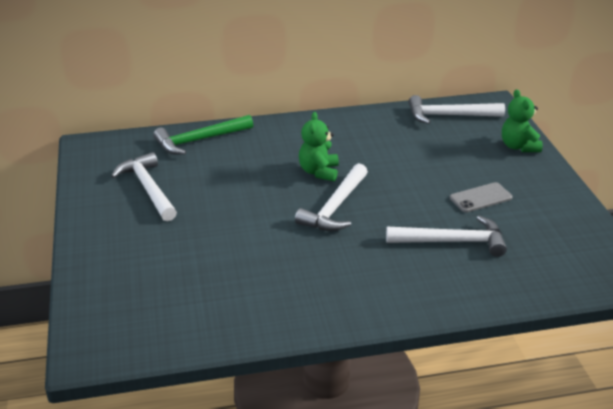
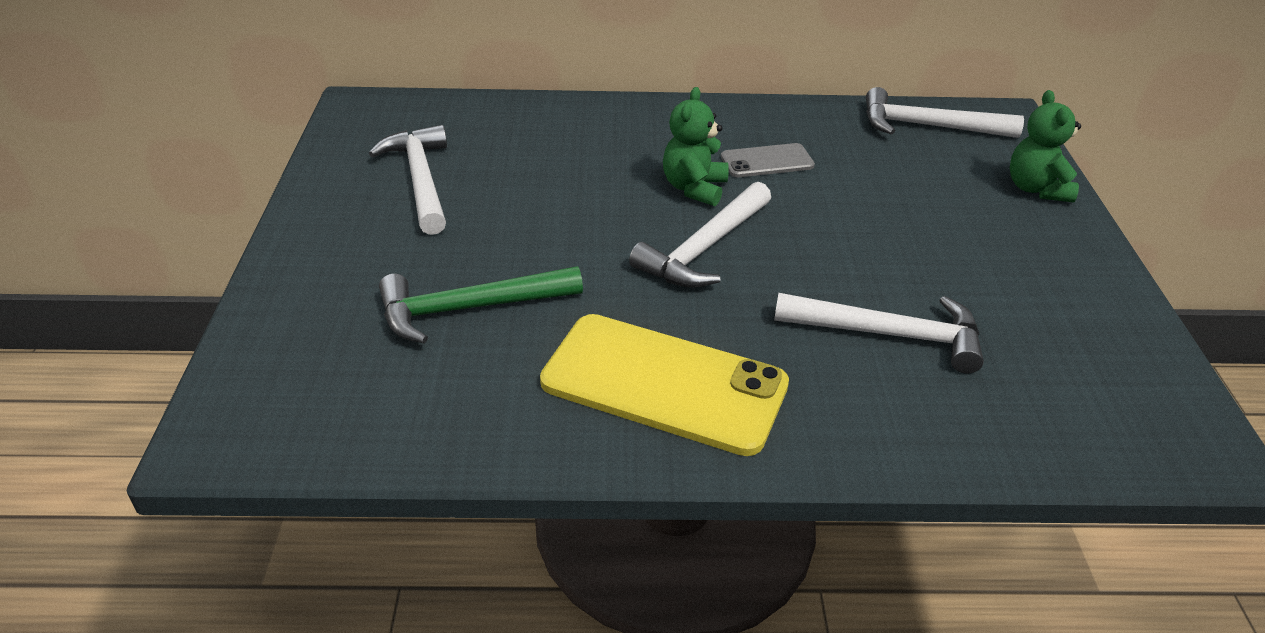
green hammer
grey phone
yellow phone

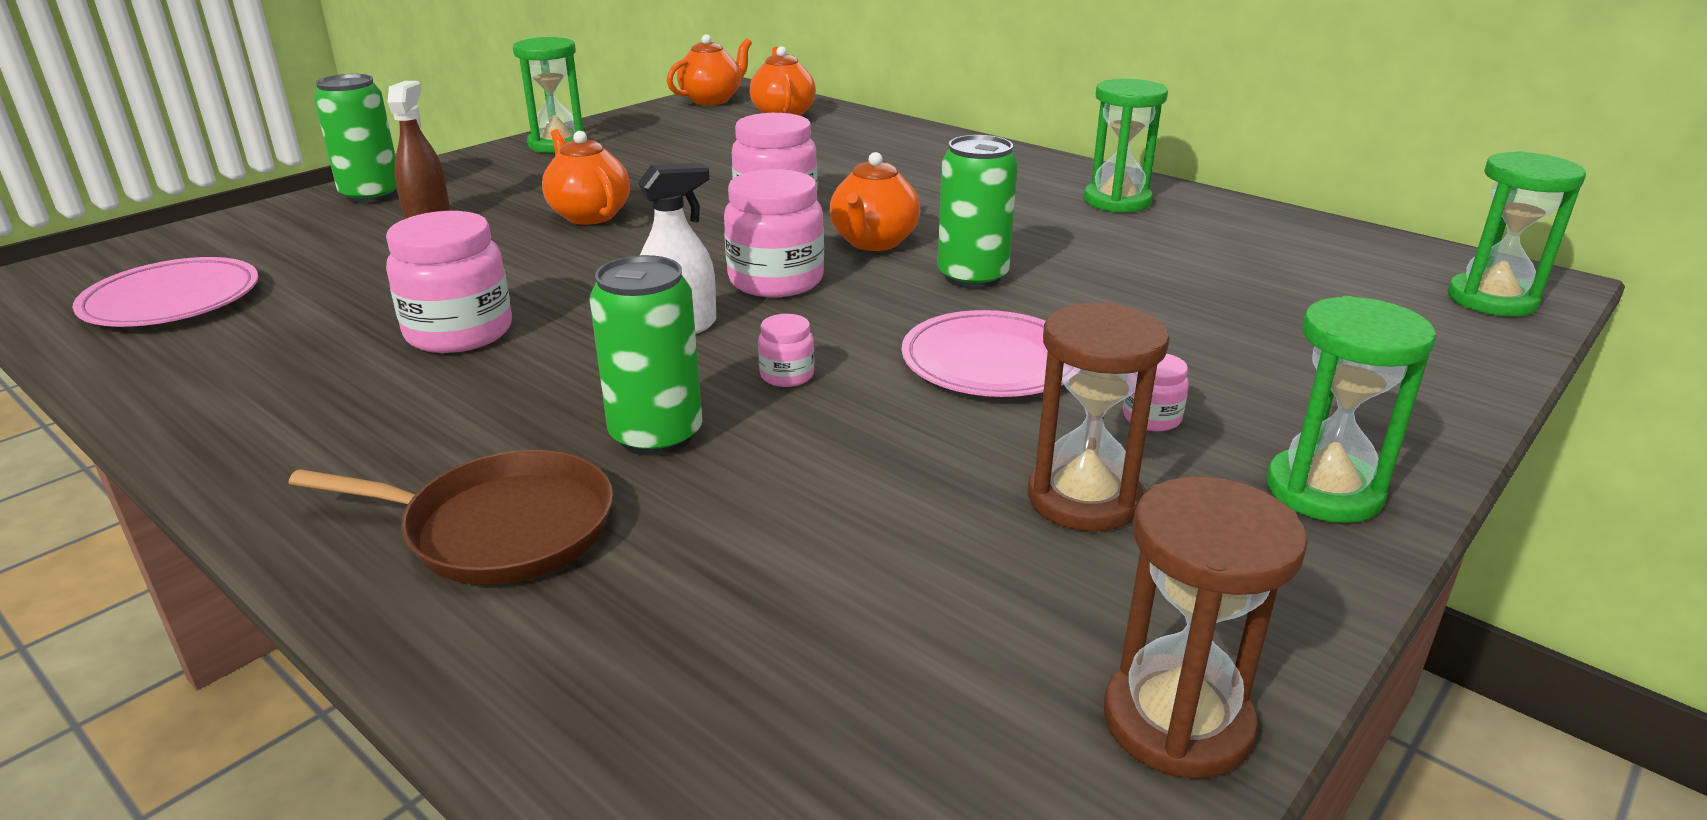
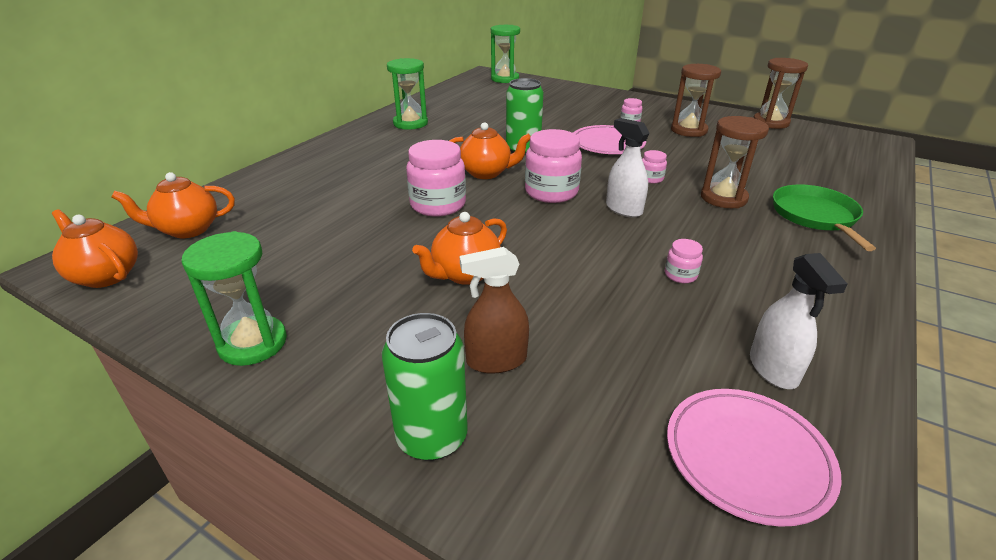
pink jar (no. 5 from left)
brown hourglass (no. 2 from left)
green hourglass (no. 3 from left in the first image)
green pan
white spray bottle (no. 2 from left)

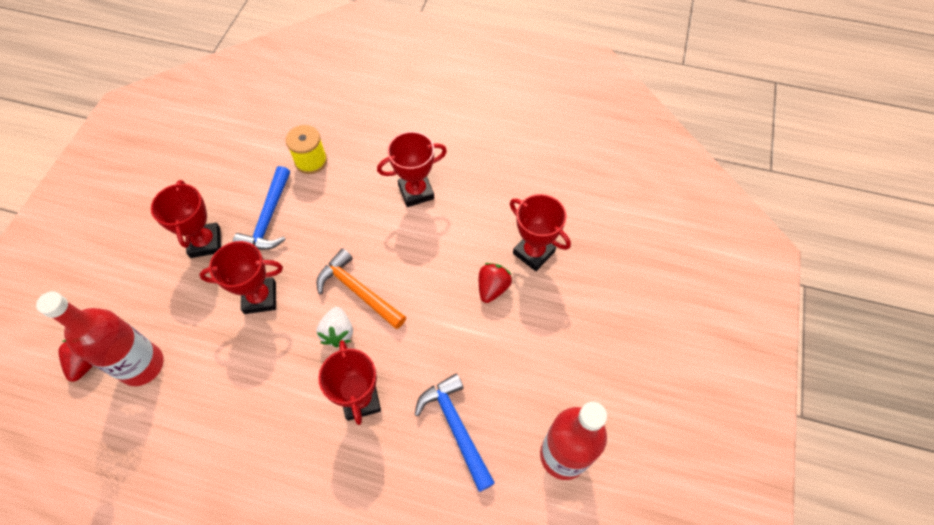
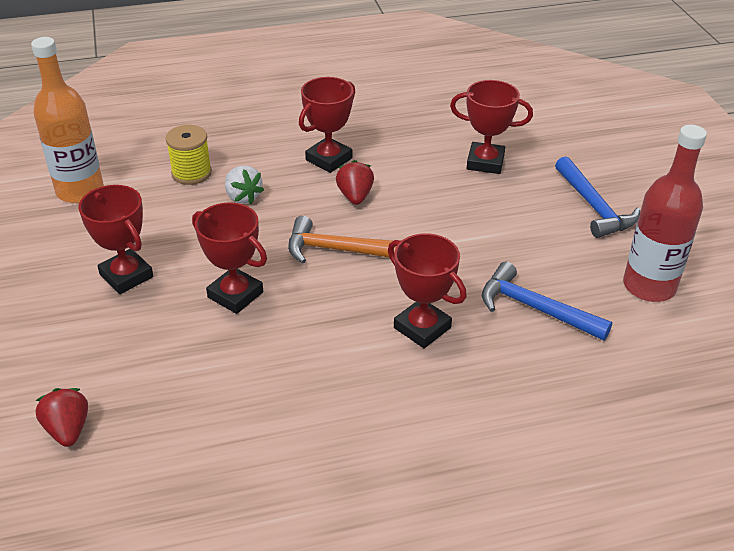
blue hammer (no. 2 from left)
red trophy (no. 2 from left)
red strawberry (no. 2 from left)
red bottle (no. 1 from left in the first image)
white strawberry
orange bottle

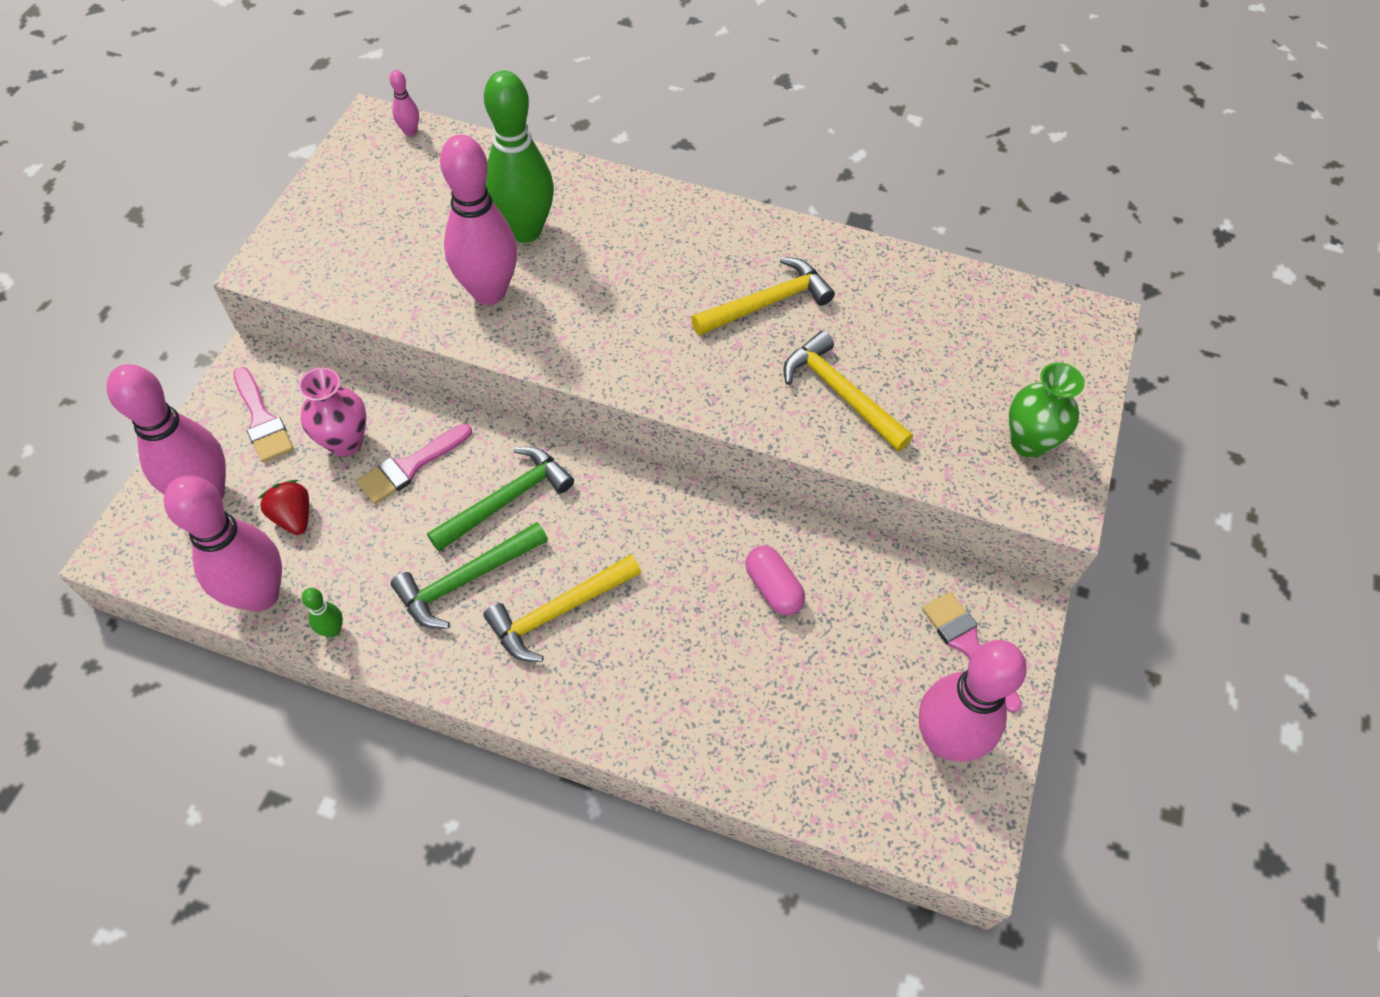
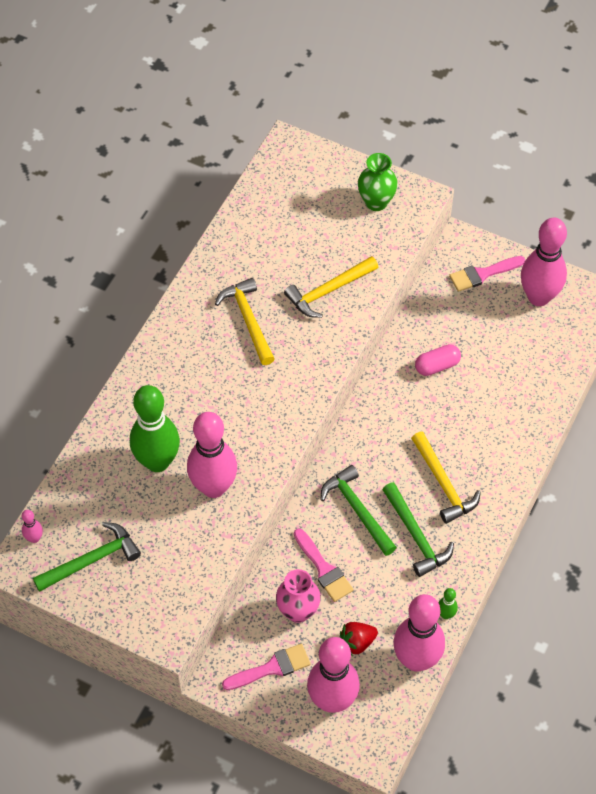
green hammer (no. 1 from left)

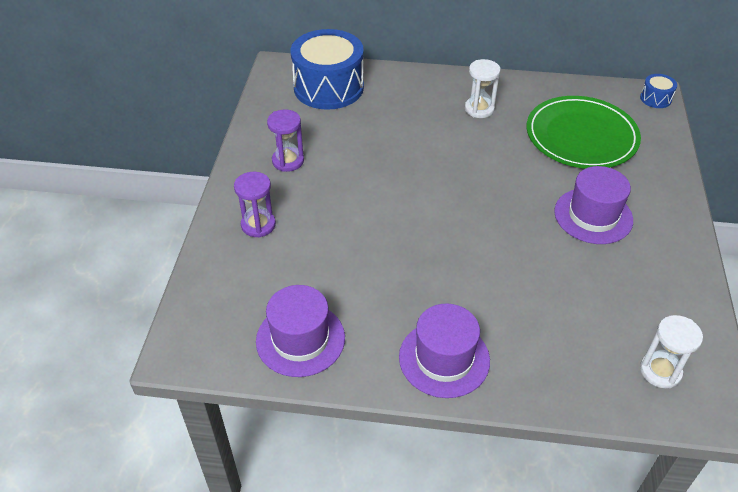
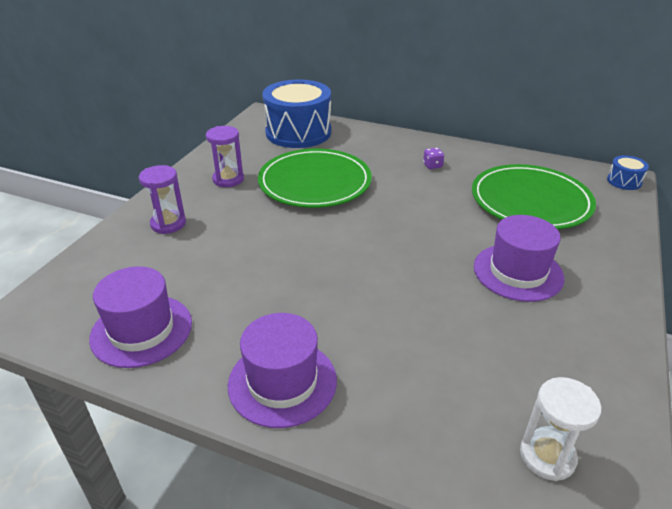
purple dice
green plate (no. 1 from left)

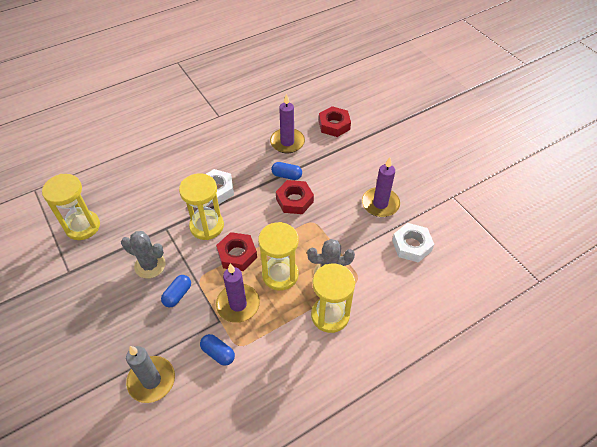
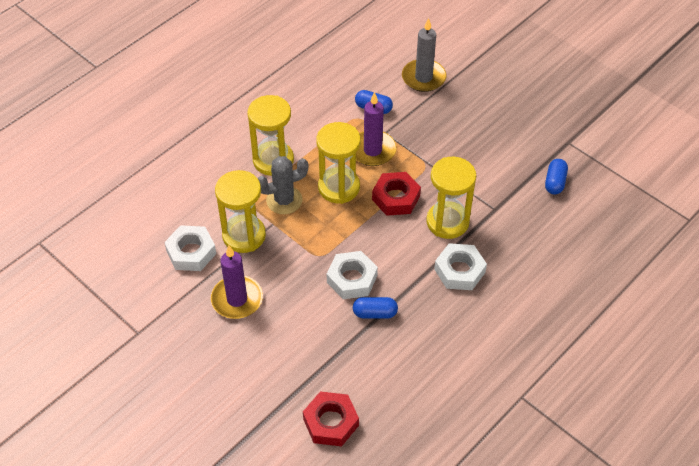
purple candle (no. 2 from left in the first image)
yellow hourglass (no. 1 from left)
white nut (no. 2 from left)
grey cactus (no. 1 from left in the first image)
blue capsule (no. 3 from left)

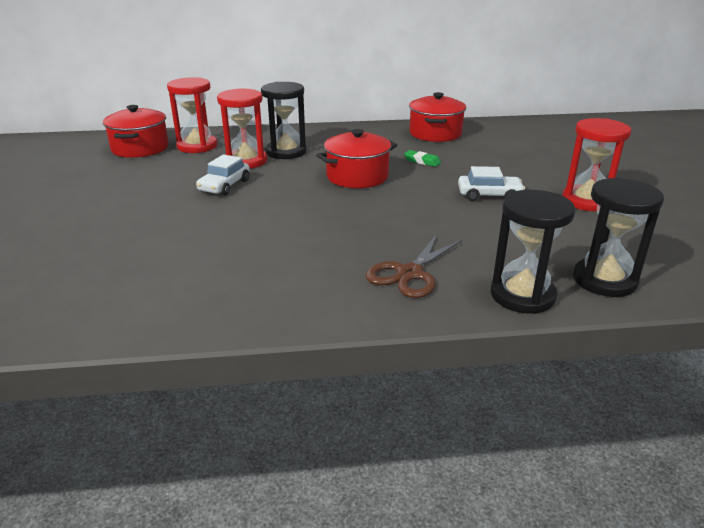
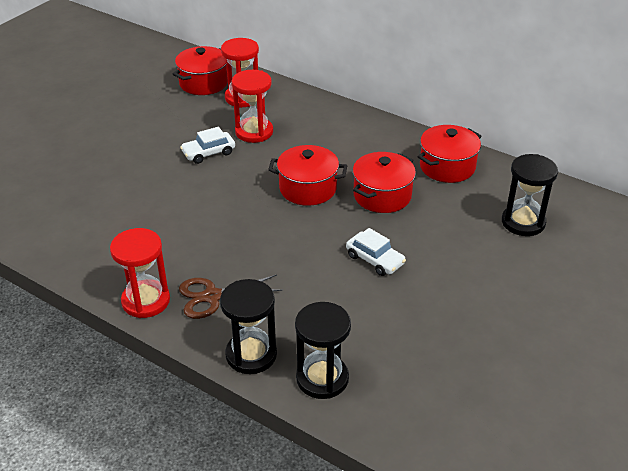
black hourglass (no. 3 from left)
red hourglass (no. 1 from left)
red pot (no. 3 from left)

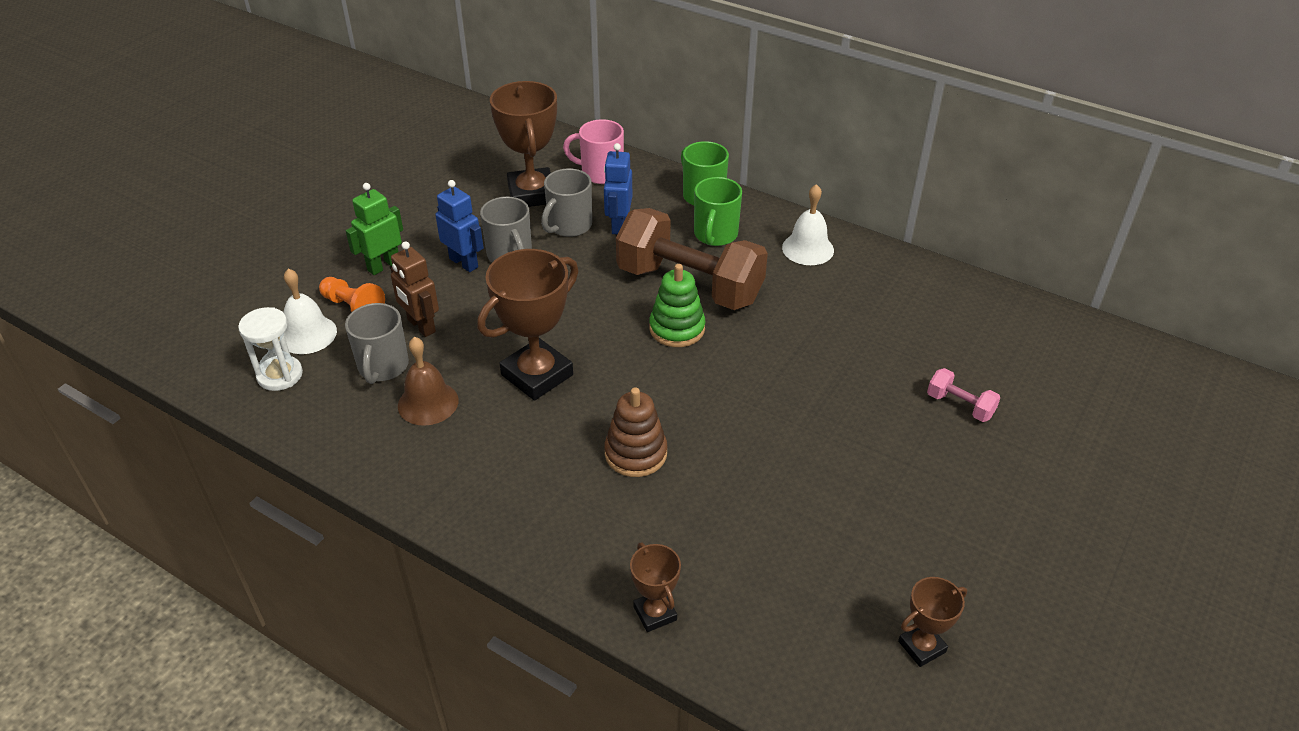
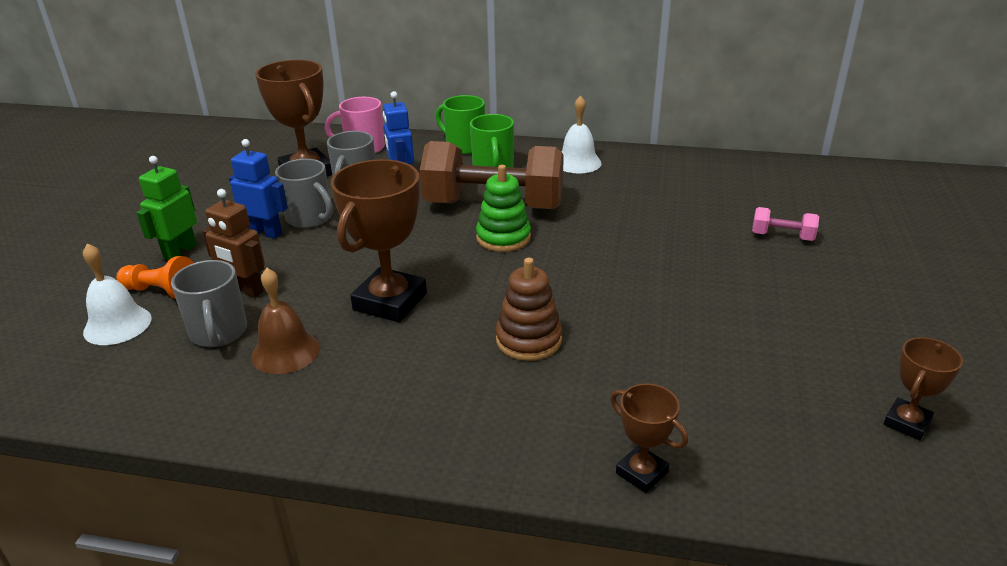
white hourglass

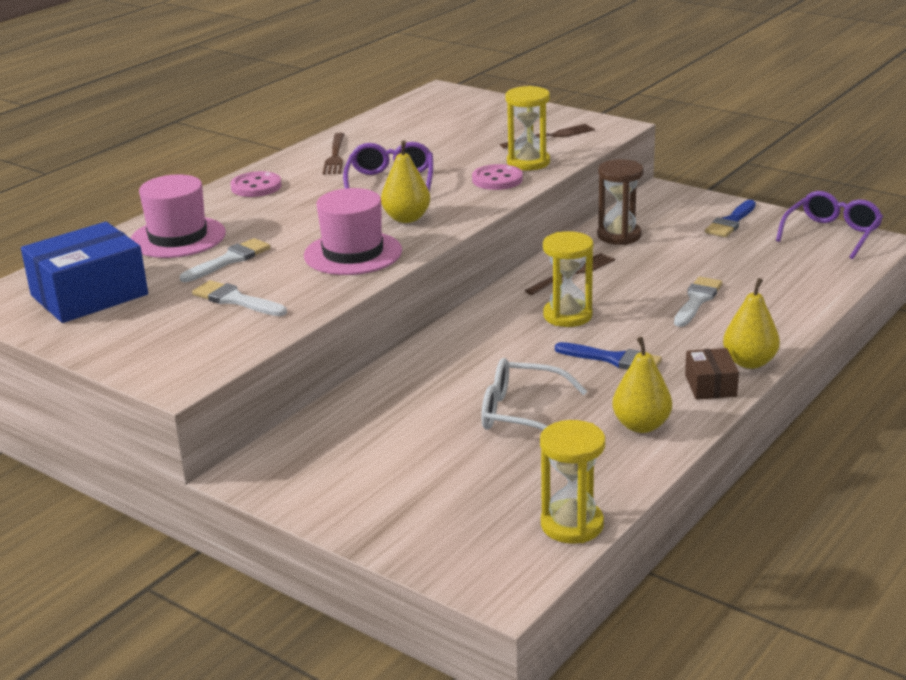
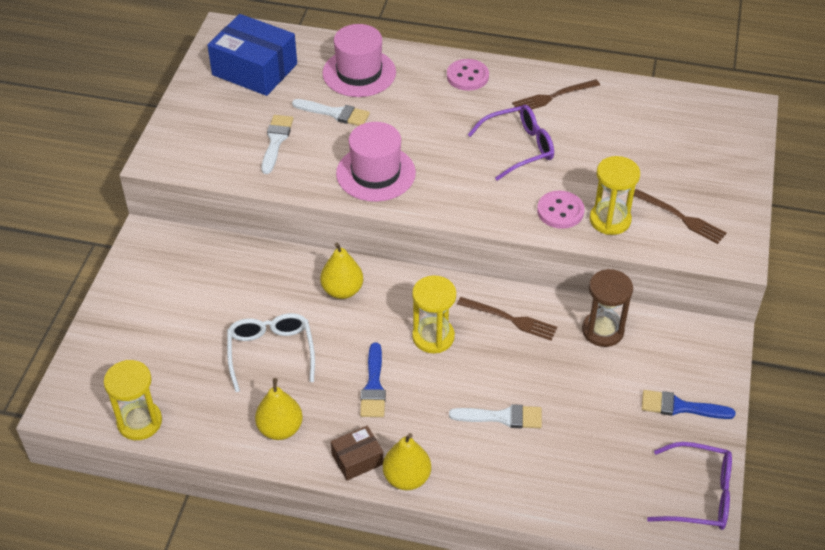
yellow pear (no. 2 from left)

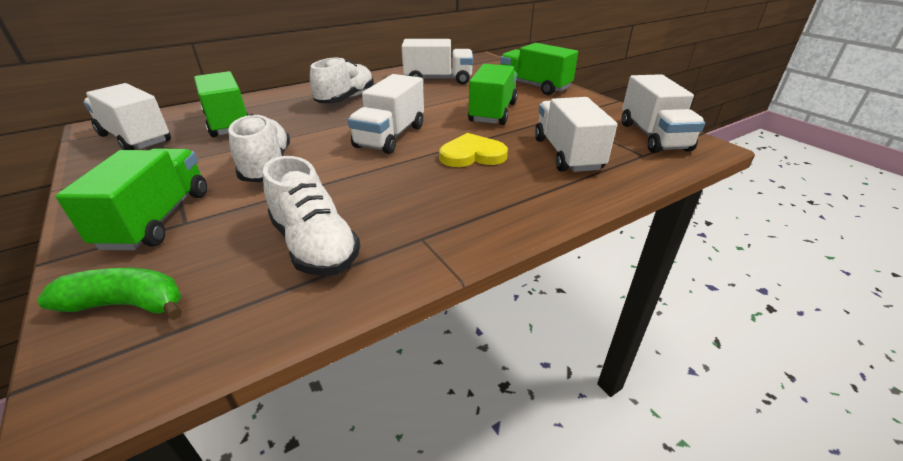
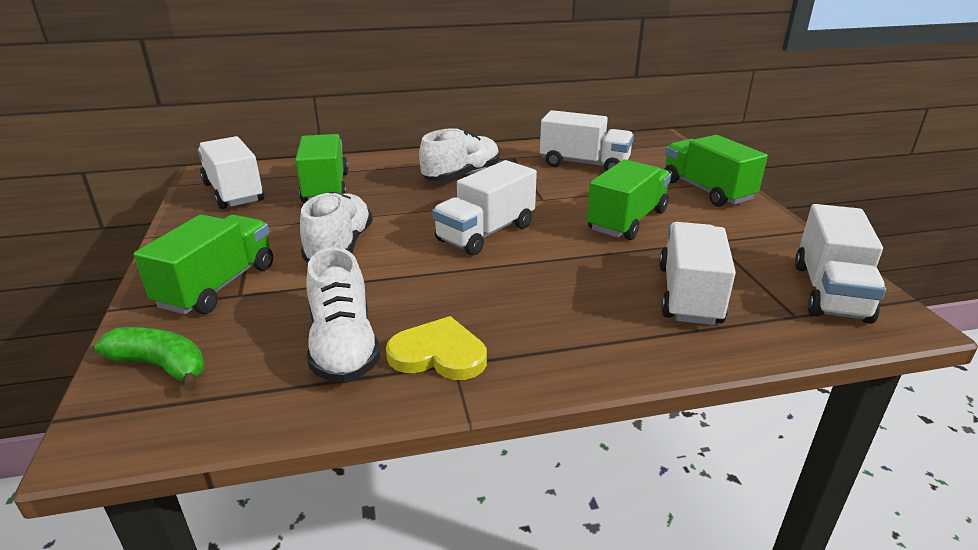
yellow heart

